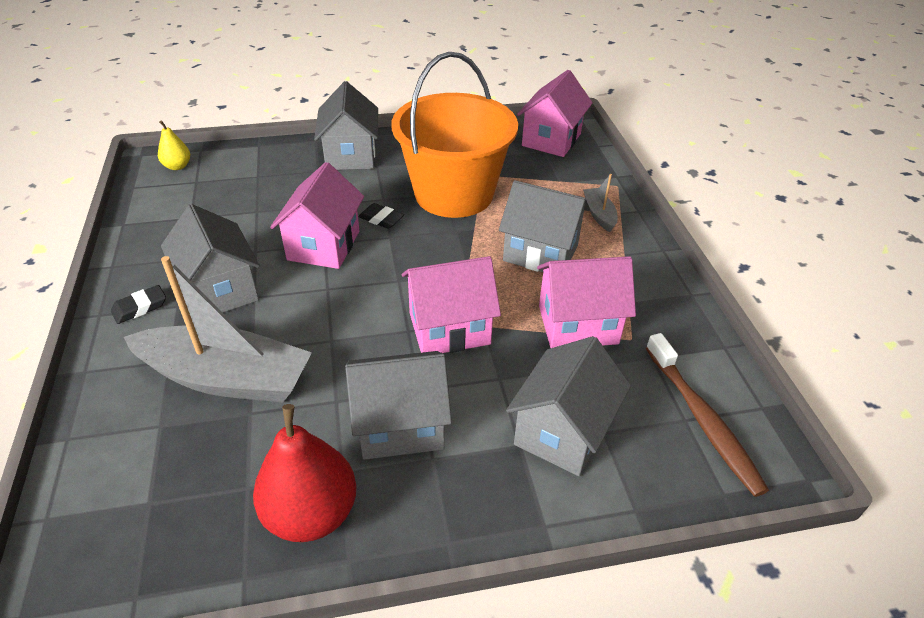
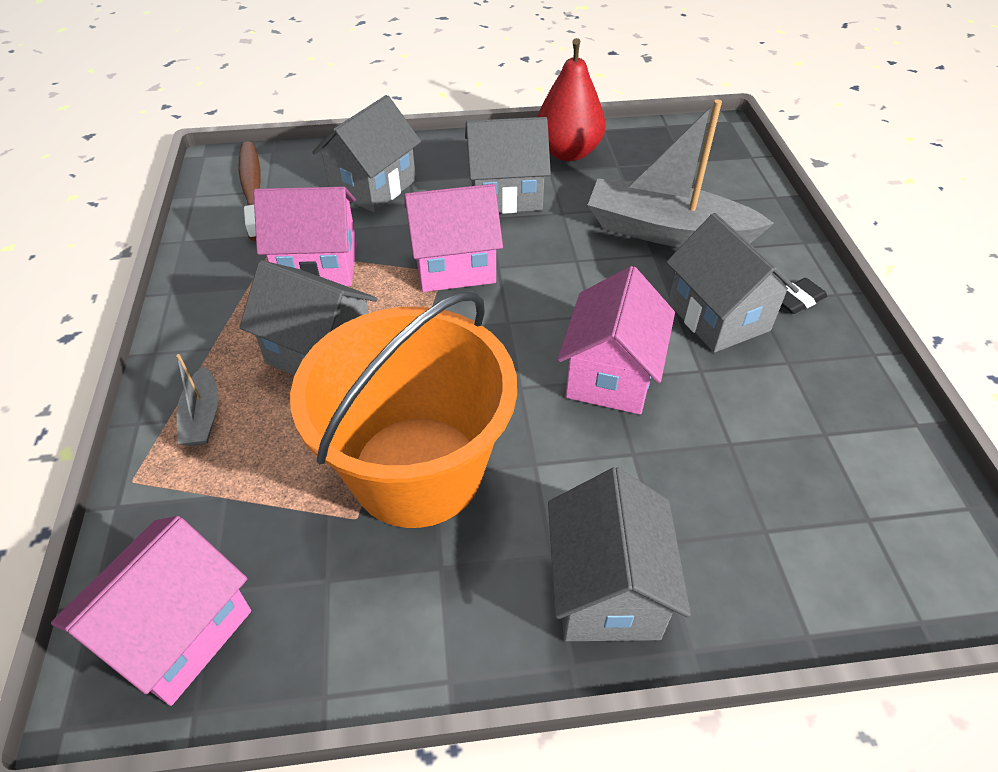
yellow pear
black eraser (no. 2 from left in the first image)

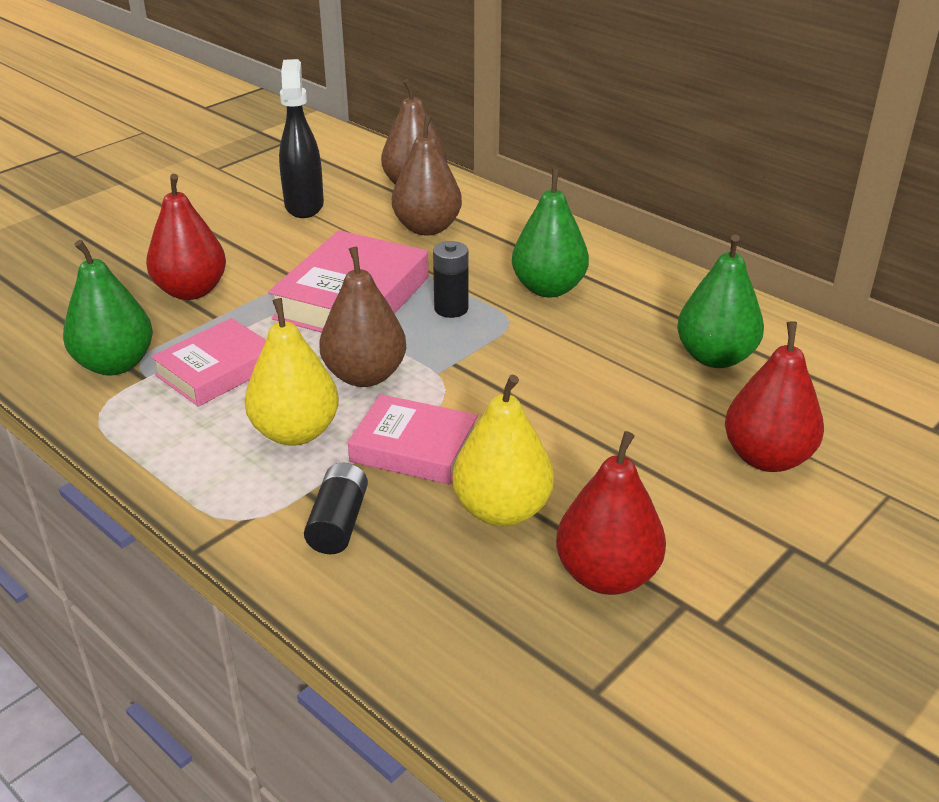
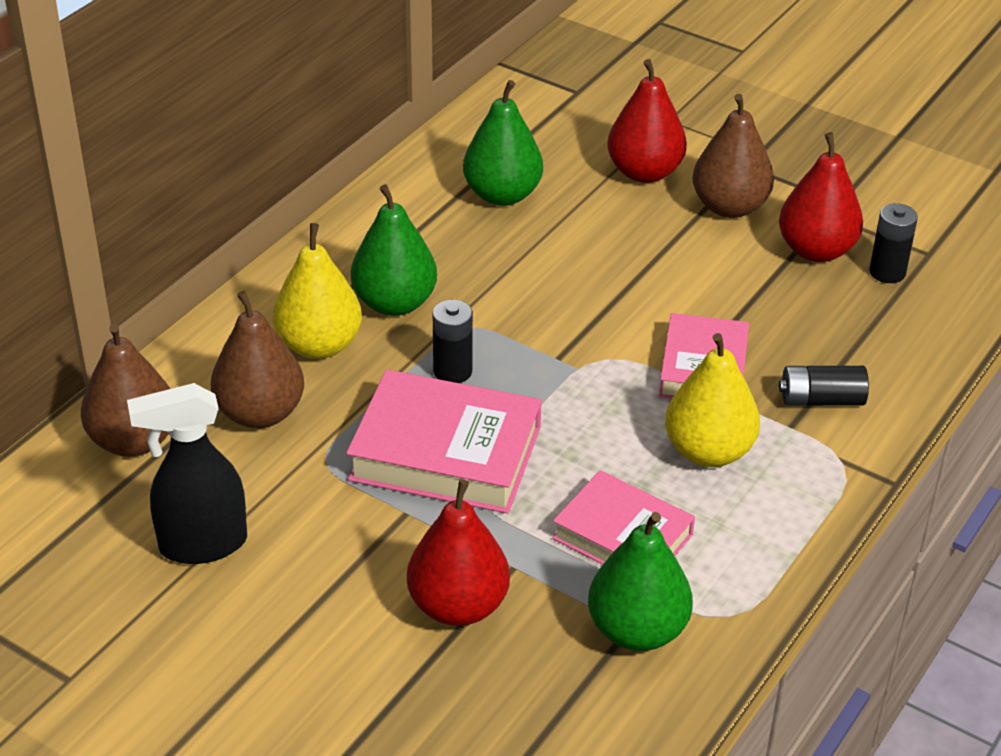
brown pear (no. 3 from left)
yellow pear (no. 1 from left)
black battery (no. 3 from left)

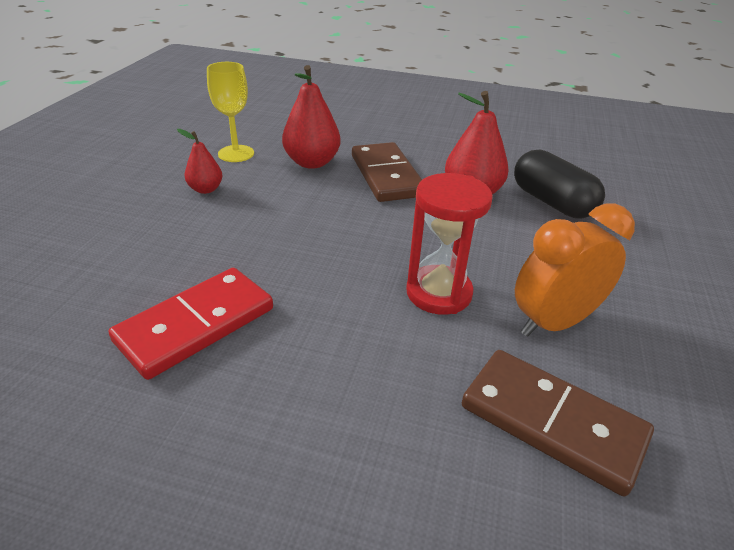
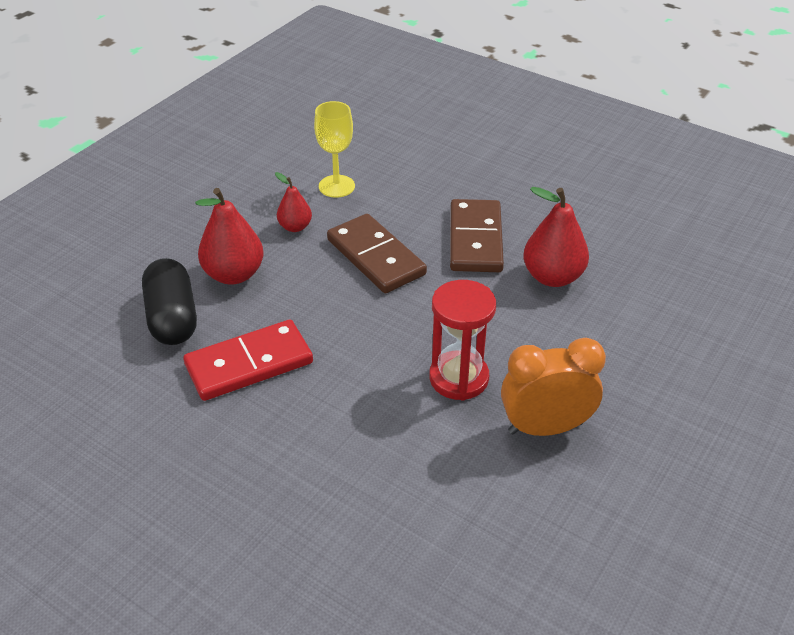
red pear (no. 1 from left)
black capsule
brown domino (no. 1 from left)

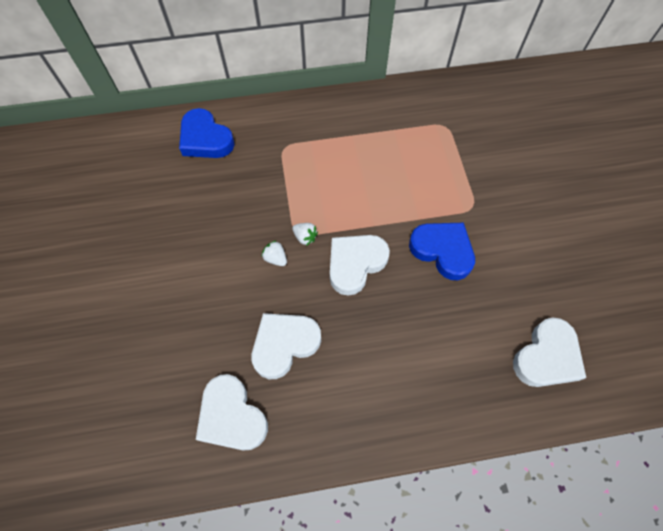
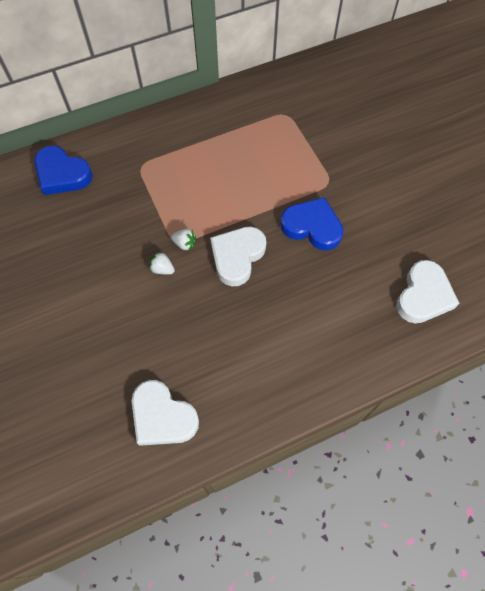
white heart (no. 2 from left in the first image)

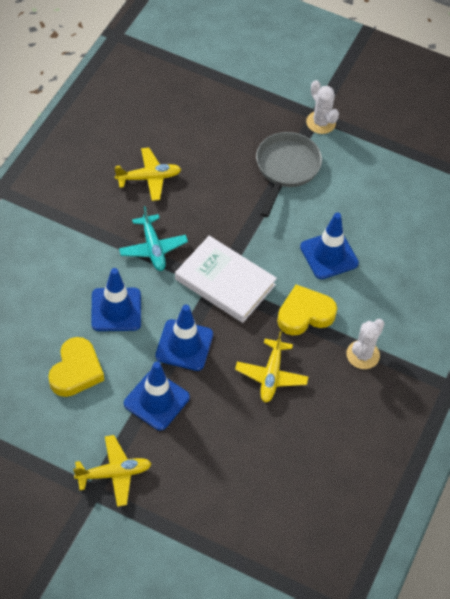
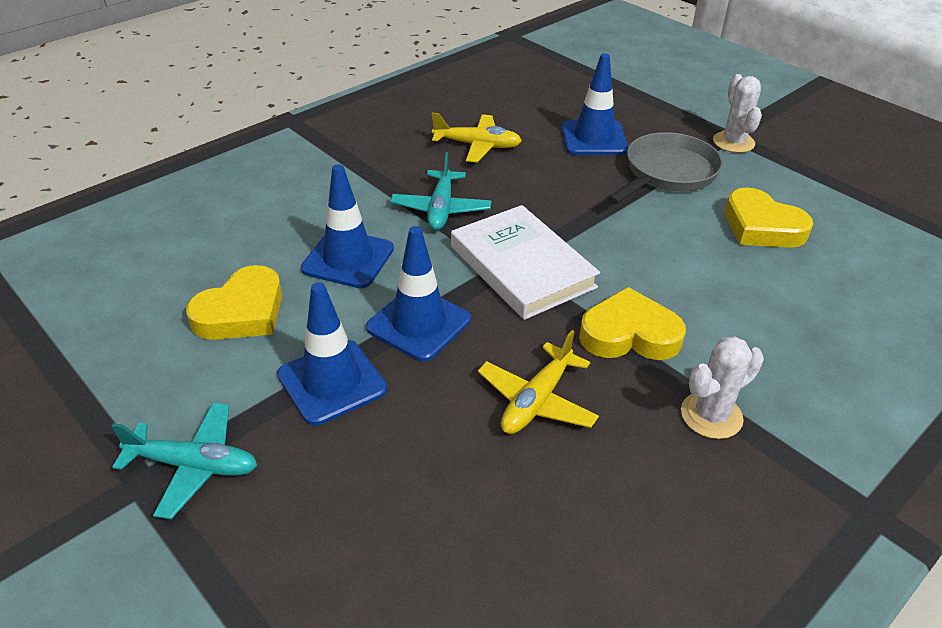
blue traffic cone (no. 4 from left)
turquoise plane (no. 1 from left)
yellow heart (no. 3 from left)

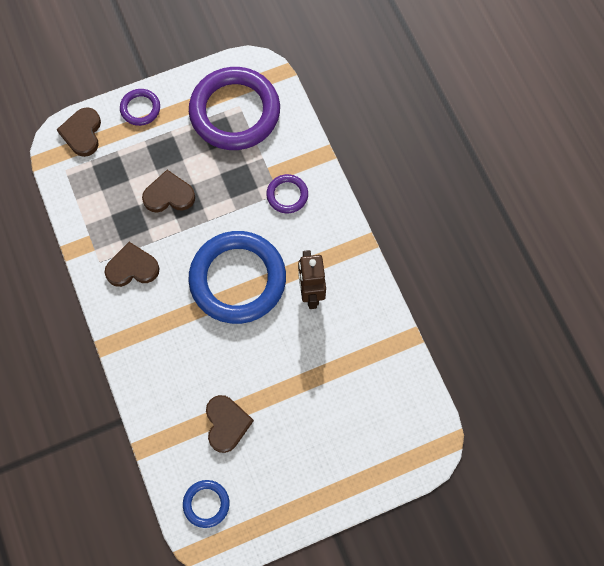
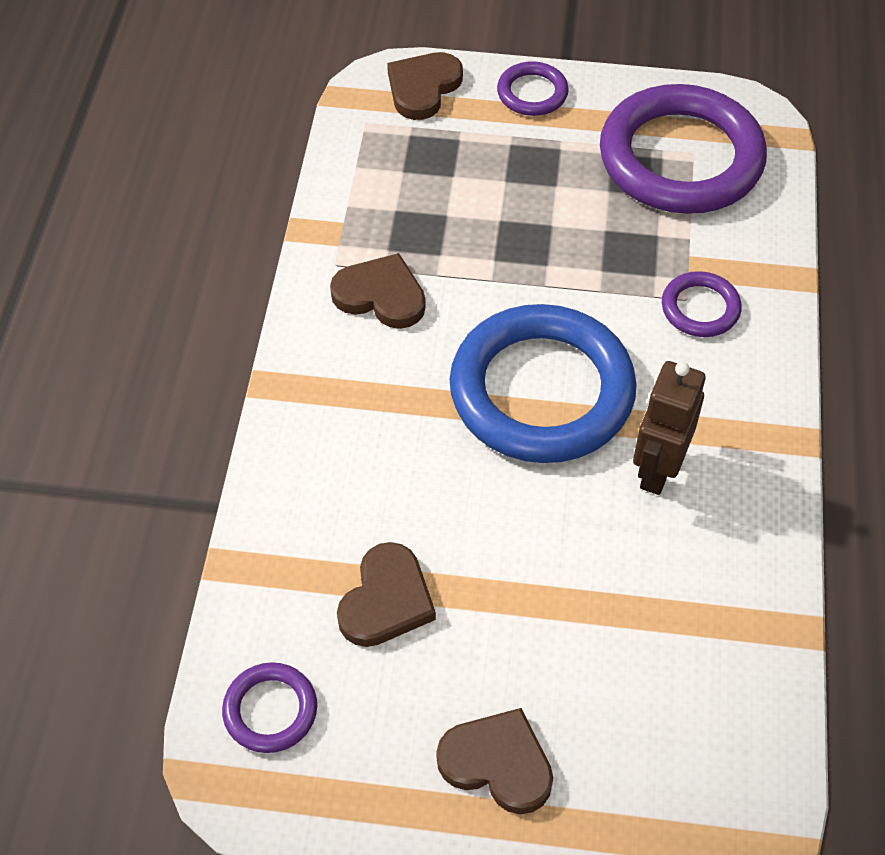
brown heart (no. 4 from left)
purple ring (no. 1 from left)

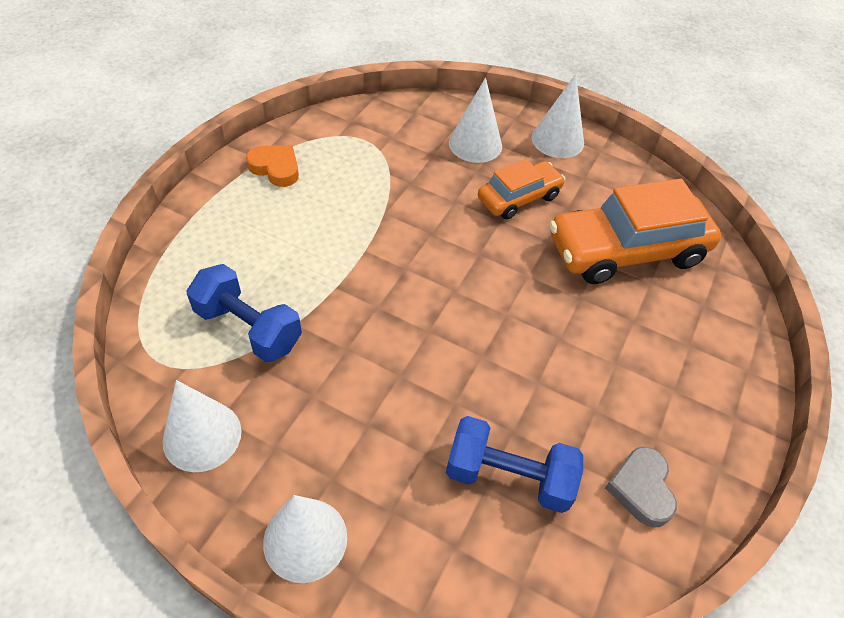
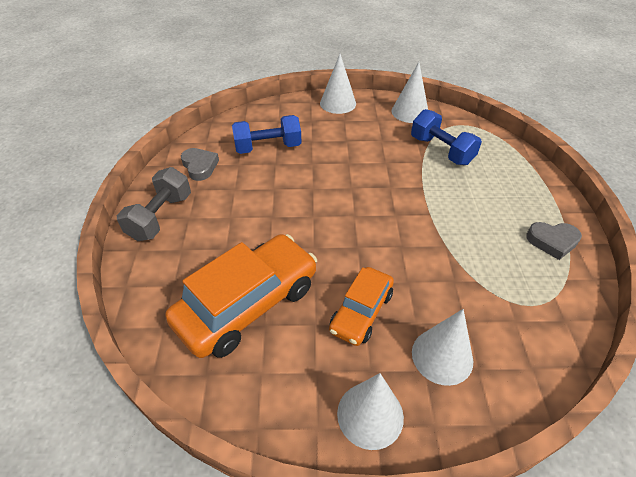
grey heart (no. 2 from left)
blue dumbbell (no. 2 from left)
grey dumbbell

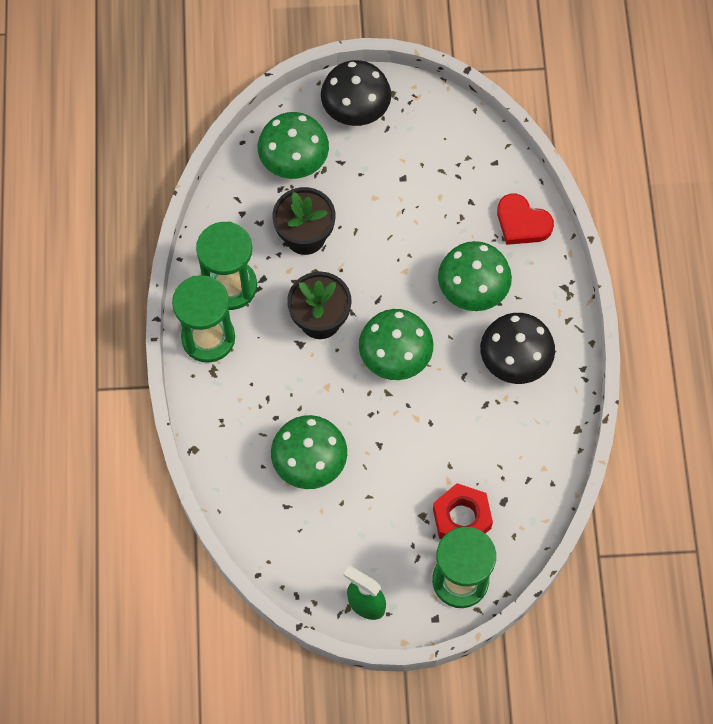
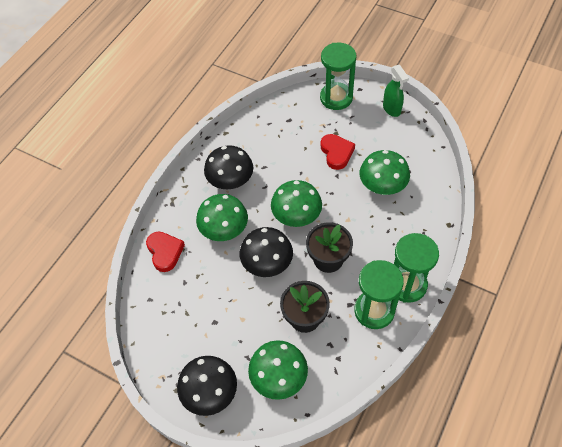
red nut
red heart (no. 2 from left)
black mushroom (no. 3 from left)

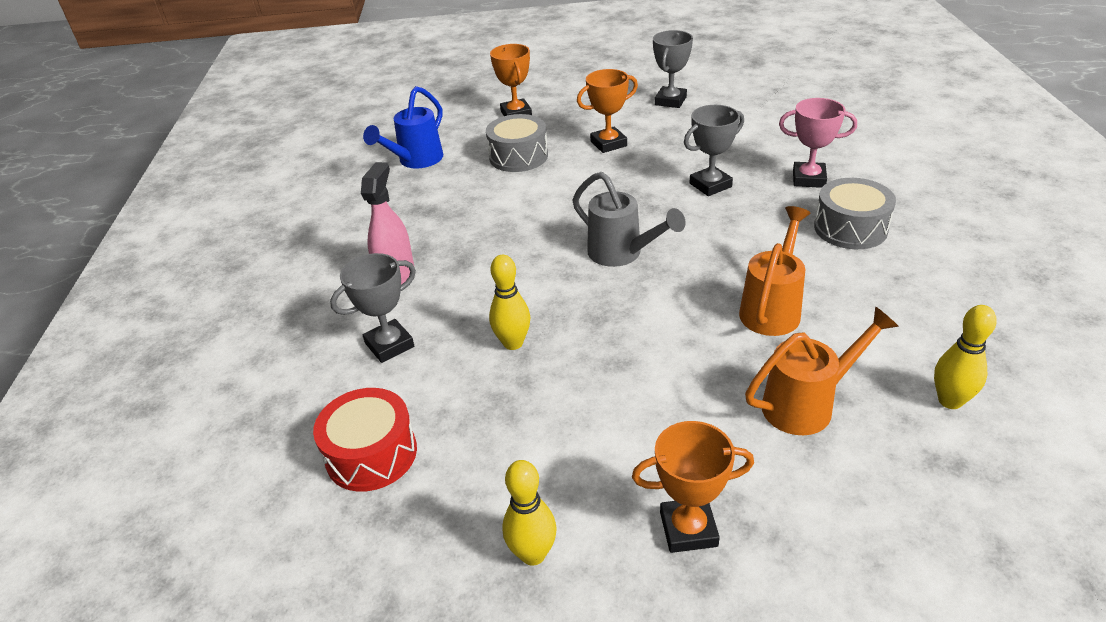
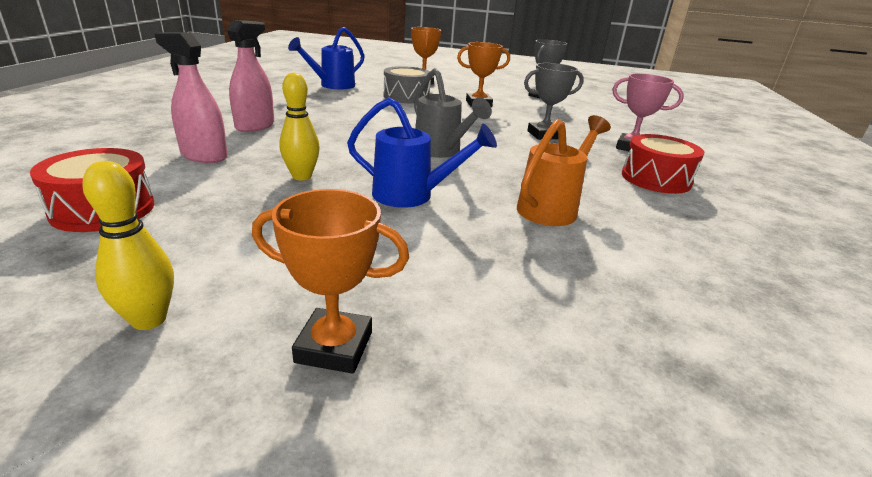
red drum (no. 2 from left)
pink spray bottle (no. 1 from left)
yellow bowling pin (no. 3 from left in the first image)
orange watering can (no. 2 from left in the first image)
blue watering can (no. 2 from left)

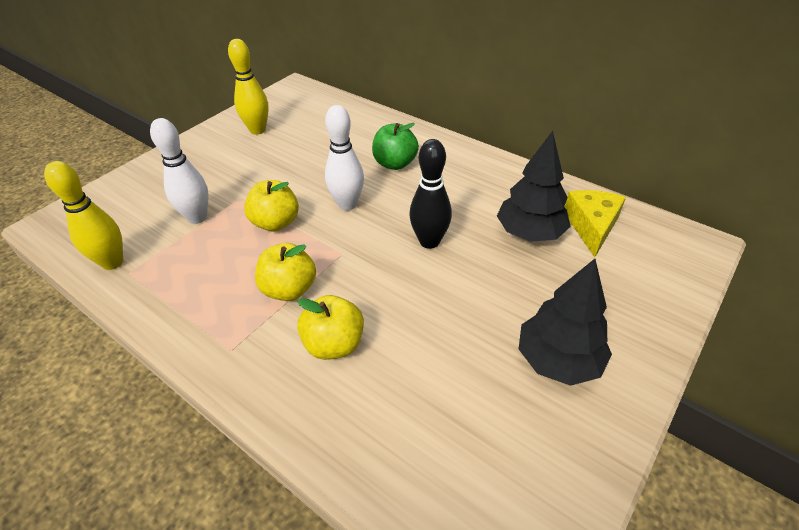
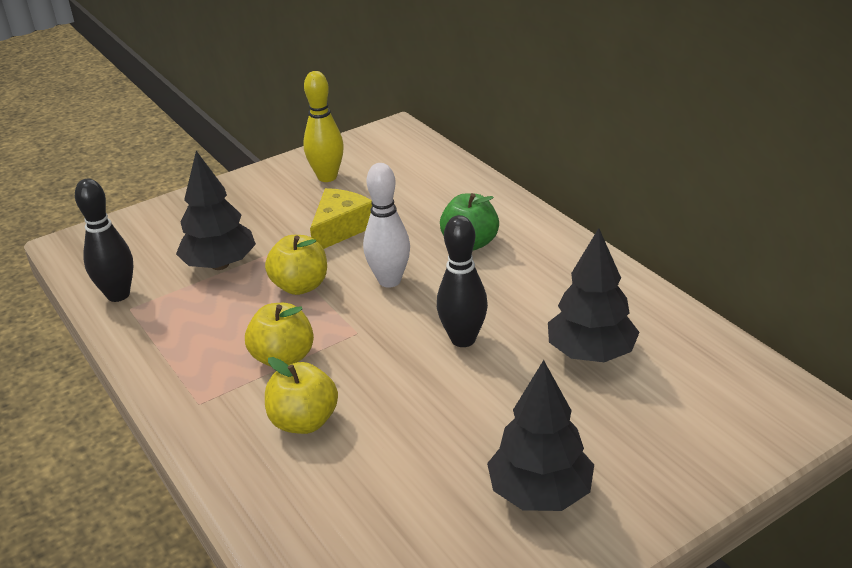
black tree (no. 1 from left)
black bowling pin (no. 1 from left)
yellow cheese

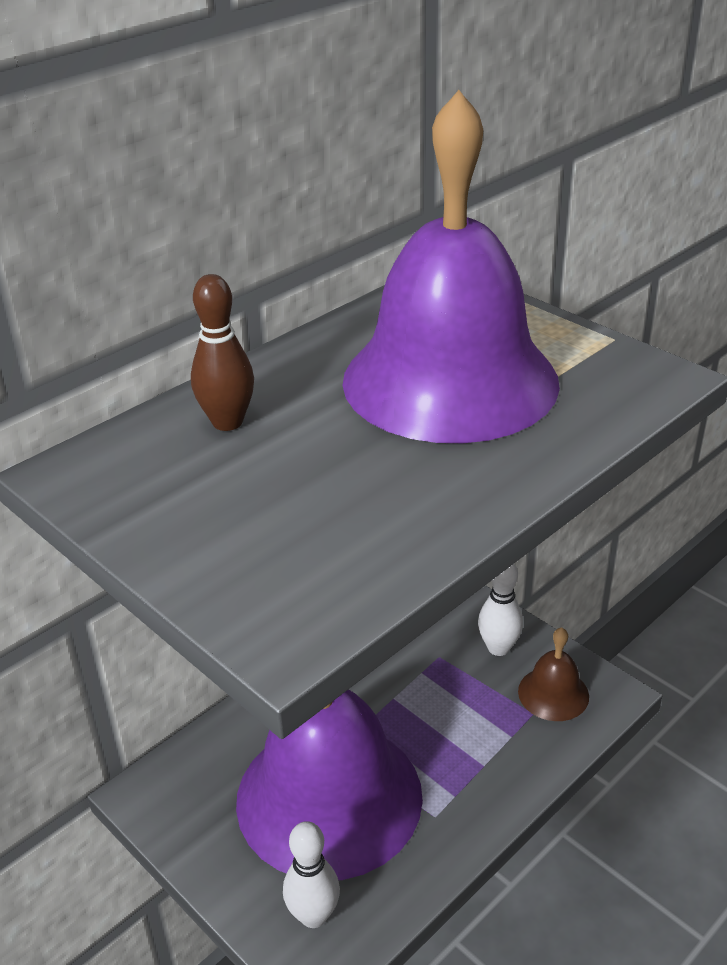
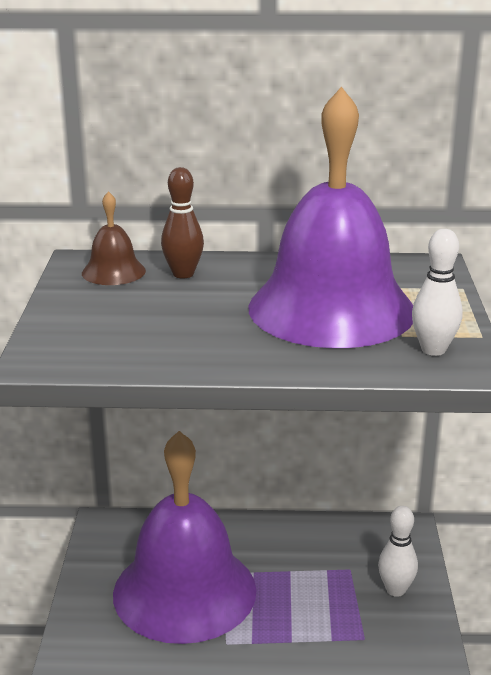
brown bell
white bowling pin (no. 2 from left)

